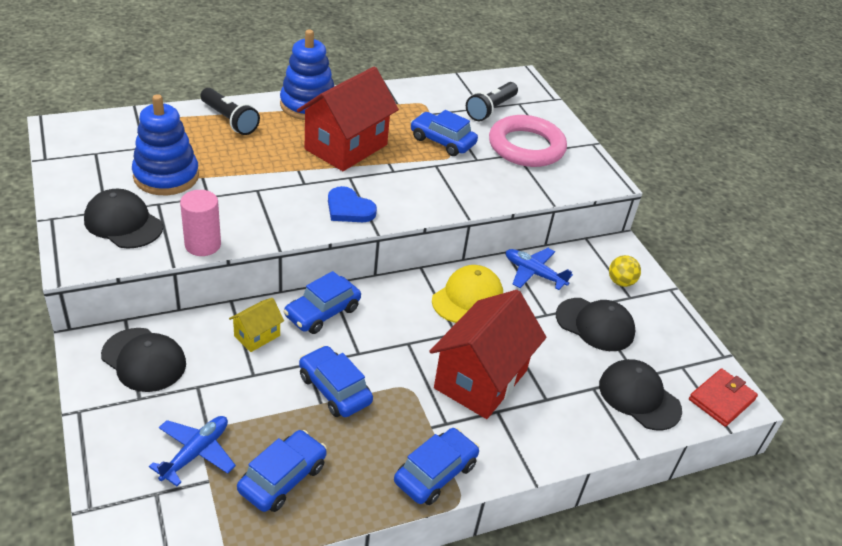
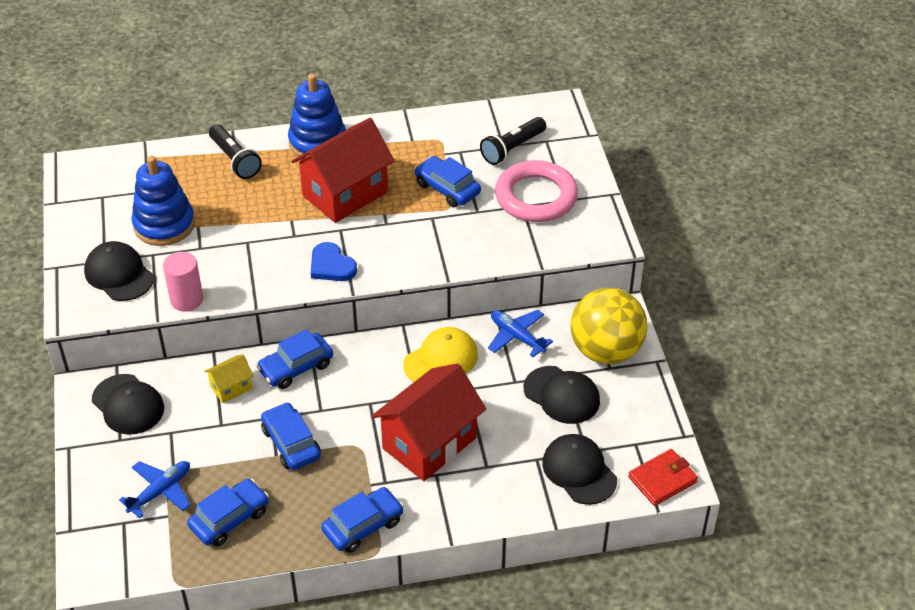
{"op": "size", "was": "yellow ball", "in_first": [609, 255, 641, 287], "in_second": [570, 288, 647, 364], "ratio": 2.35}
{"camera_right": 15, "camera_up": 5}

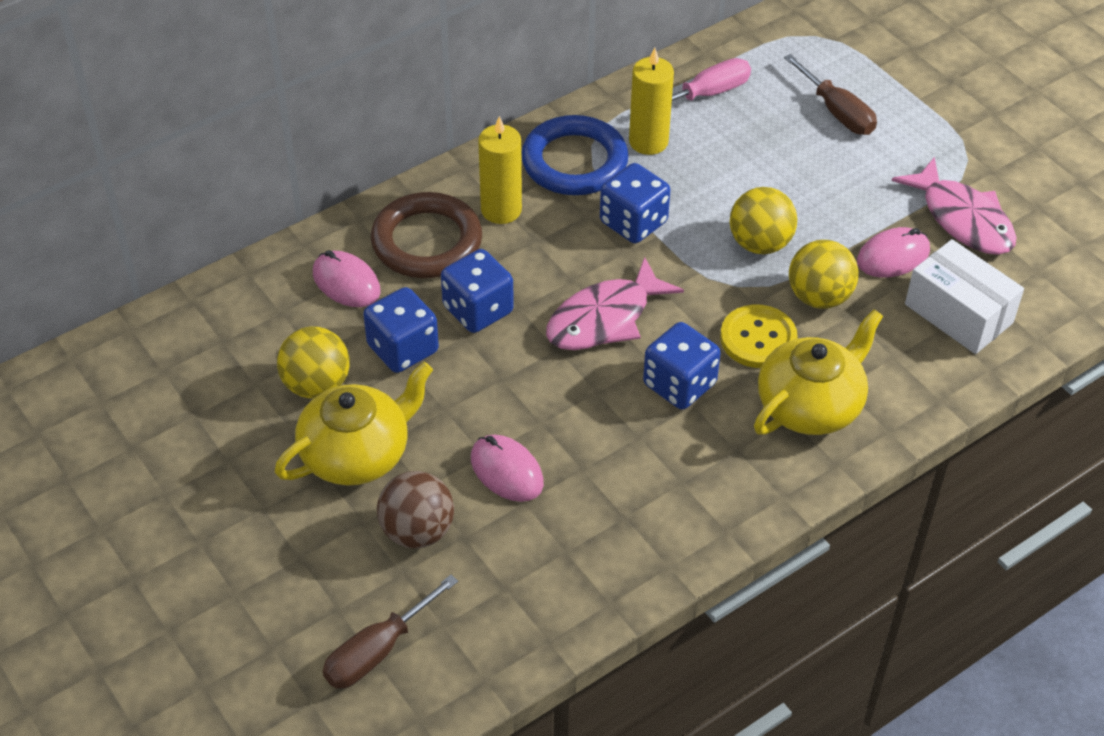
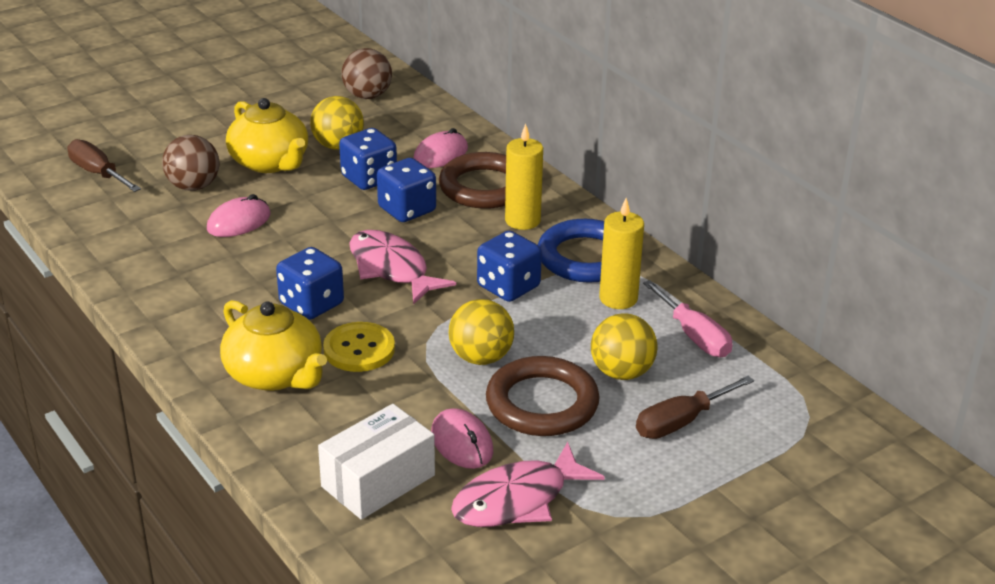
{"op": "appeared", "now": "brown ball", "in_second": [342, 48, 392, 99]}
{"op": "appeared", "now": "brown ring", "in_second": [486, 356, 600, 436]}
{"op": "relocated", "was": "yellow ball", "in_first": [789, 240, 859, 309], "in_second": [591, 313, 657, 380]}
{"camera_right": 90, "camera_up": -15}

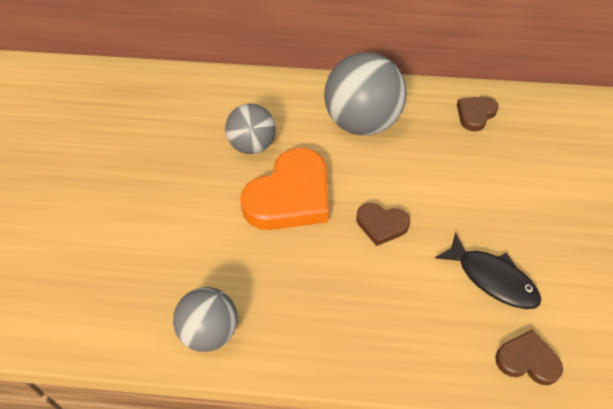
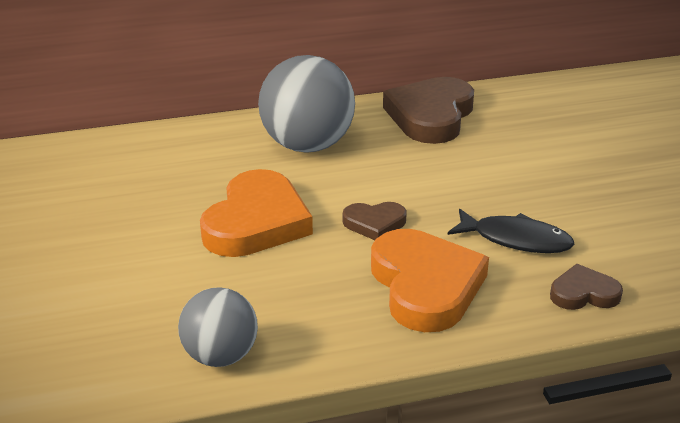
{"op": "appeared", "now": "orange heart", "in_second": [371, 229, 489, 332]}
{"op": "size", "was": "brown heart", "in_first": [457, 96, 499, 132], "in_second": [383, 77, 474, 144], "ratio": 1.96}
{"op": "missing", "was": "grey ball", "in_first": [225, 104, 276, 154]}
{"camera_right": -20, "camera_up": -20}

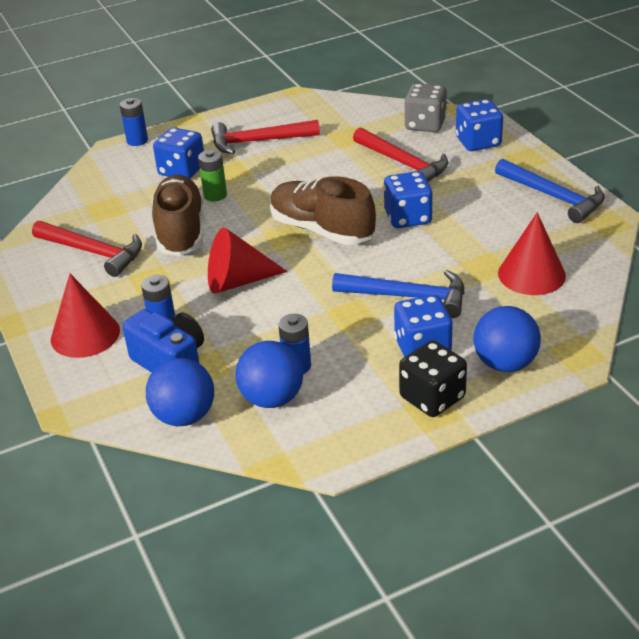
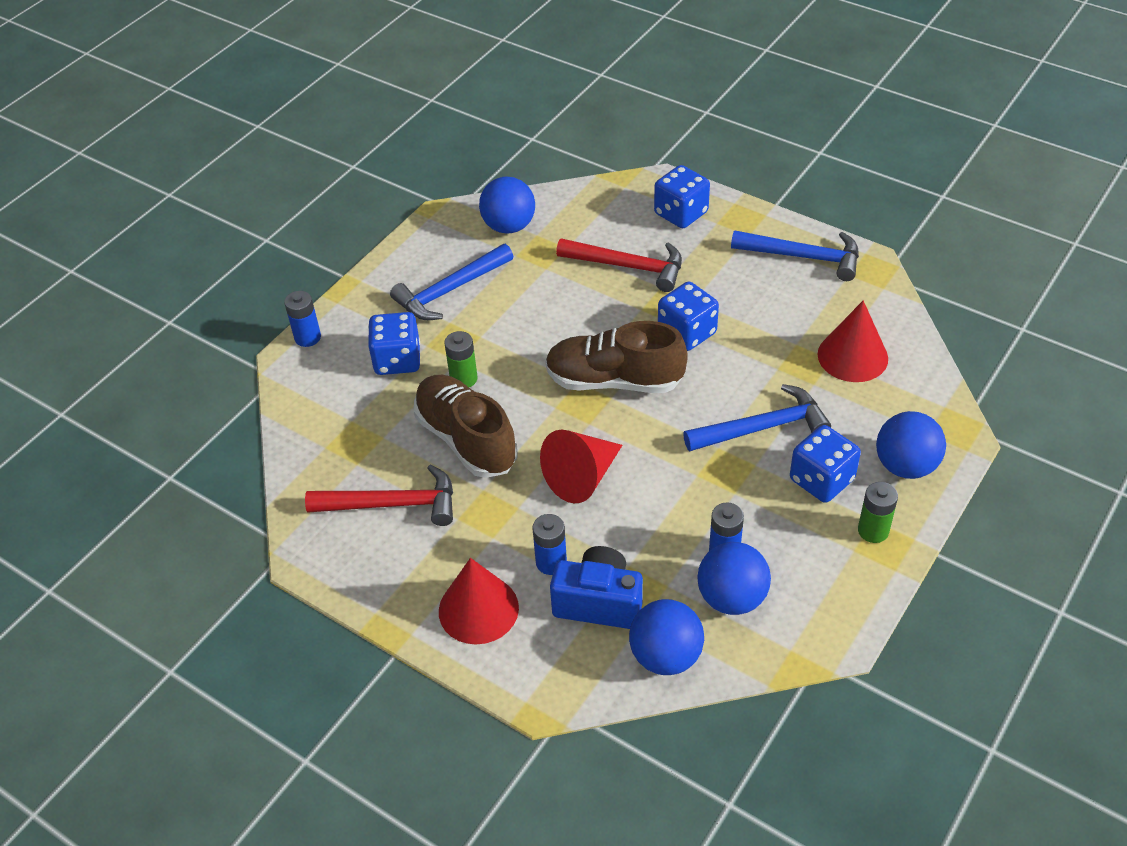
{"op": "colour", "was": "red hammer", "now": "blue hammer", "in_first": [211, 120, 320, 154], "in_second": [390, 244, 513, 320]}
{"op": "appeared", "now": "blue ball", "in_second": [479, 177, 535, 234]}
{"op": "exchanged", "was": "black dice", "now": "green battery", "in_first": [399, 340, 467, 417], "in_second": [858, 482, 898, 543]}
{"op": "missing", "was": "grey dice", "in_first": [404, 83, 447, 132]}
{"camera_right": -30, "camera_up": 10}

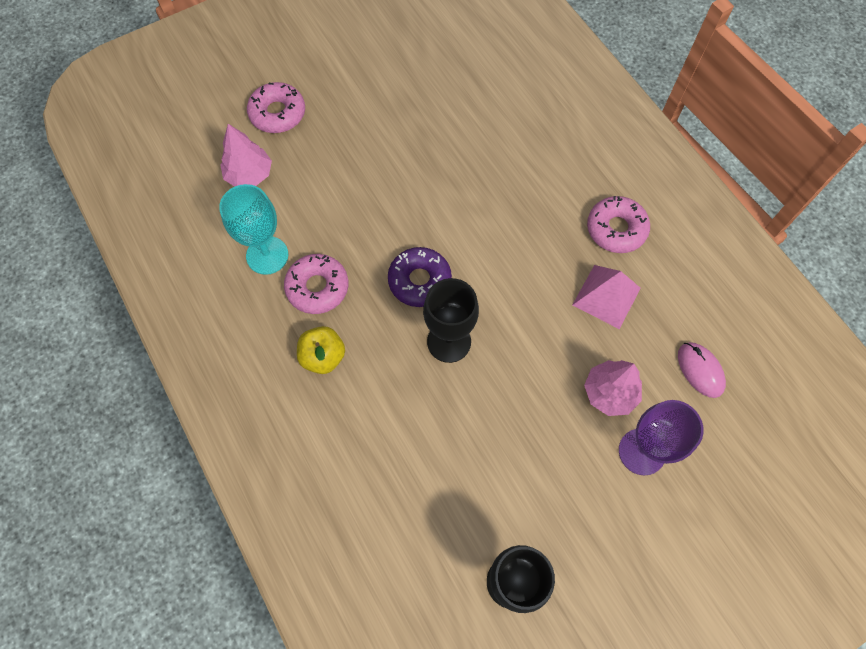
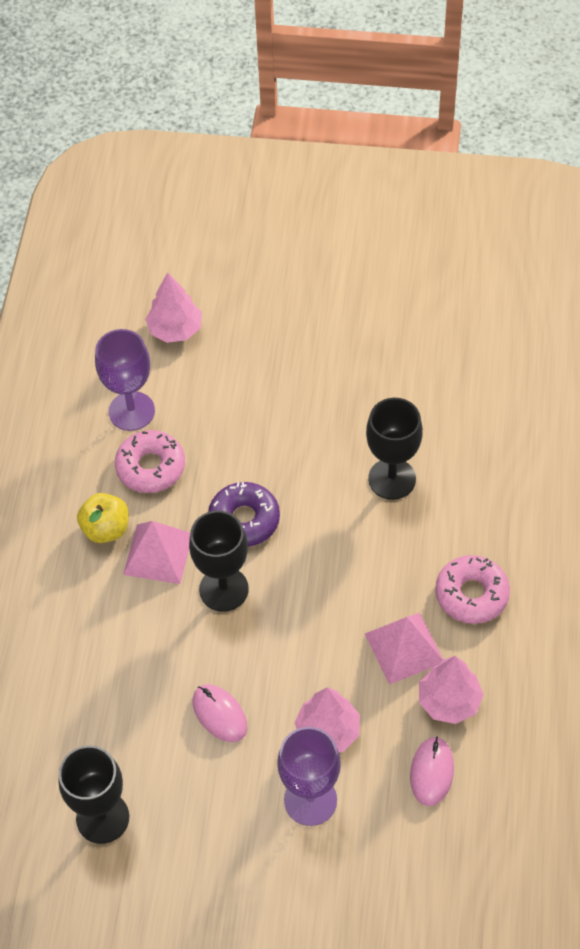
{"op": "colour", "was": "turquoise goblet", "now": "purple goblet", "in_first": [219, 184, 288, 275], "in_second": [95, 329, 155, 431]}
{"op": "appeared", "now": "pink pyramid", "in_second": [123, 521, 190, 584]}
{"op": "appeared", "now": "pink mouse", "in_second": [193, 684, 247, 742]}
{"op": "appeared", "now": "black goblet", "in_second": [366, 398, 423, 500]}
{"op": "appeared", "now": "pink tree", "in_second": [419, 656, 484, 724]}
{"op": "missing", "was": "pink donut", "in_first": [247, 82, 305, 133]}
{"camera_right": 40, "camera_up": -10}

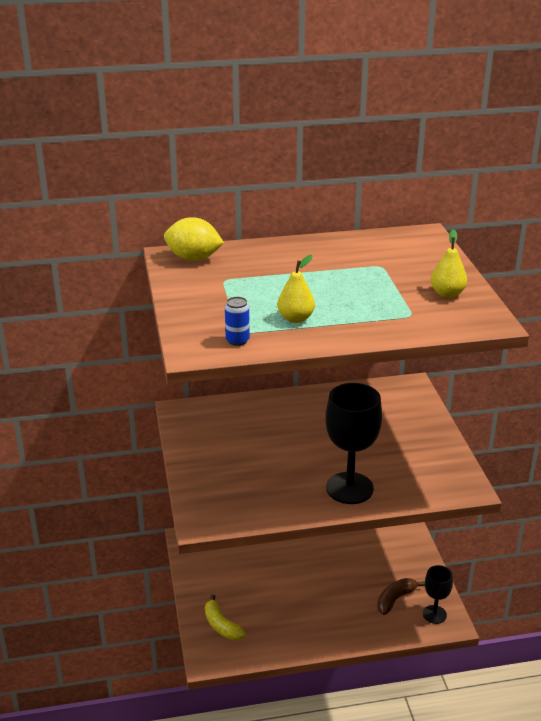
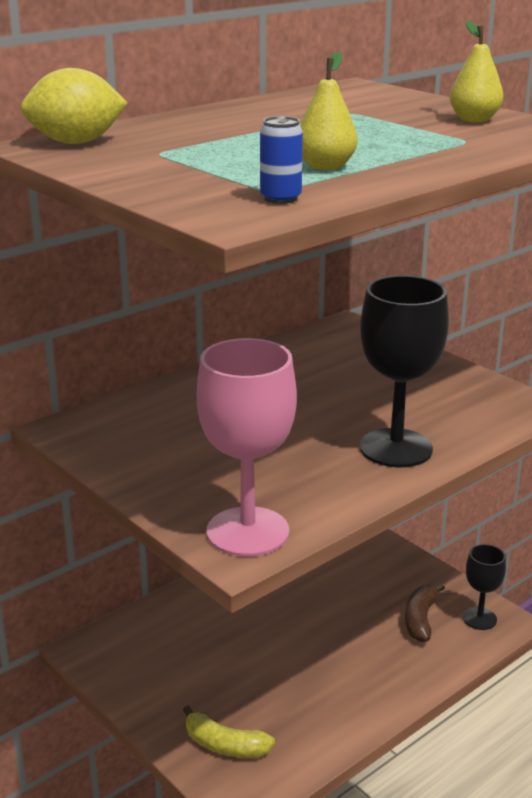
{"op": "appeared", "now": "pink goblet", "in_second": [197, 338, 297, 557]}
{"camera_right": -30, "camera_up": -5}

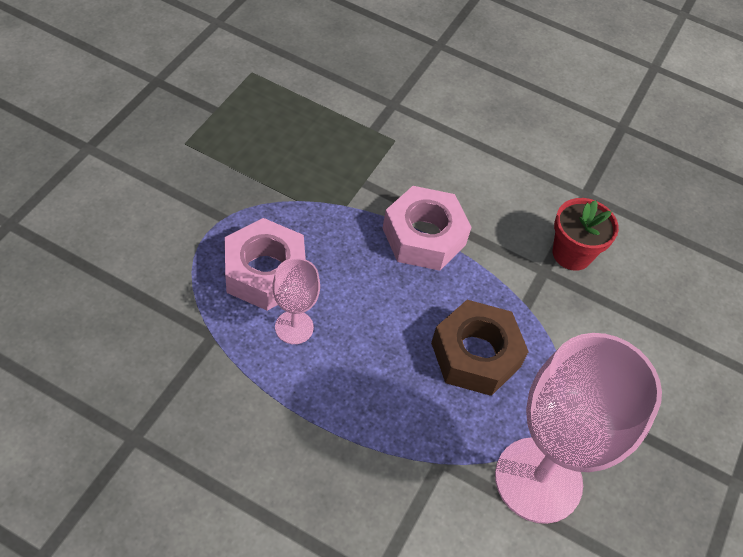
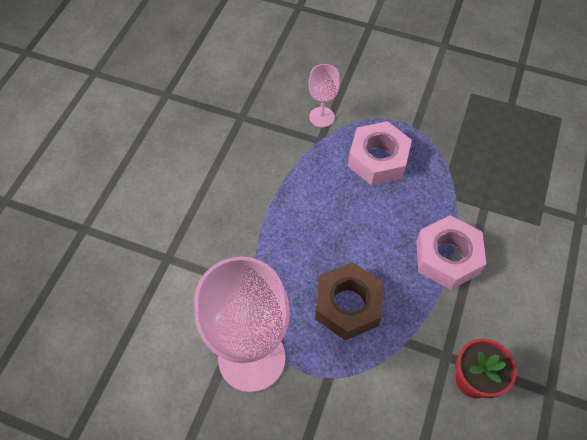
{"op": "relocated", "was": "pink goblet", "in_first": [273, 258, 320, 344], "in_second": [309, 64, 340, 127]}
{"camera_right": 90, "camera_up": 5}

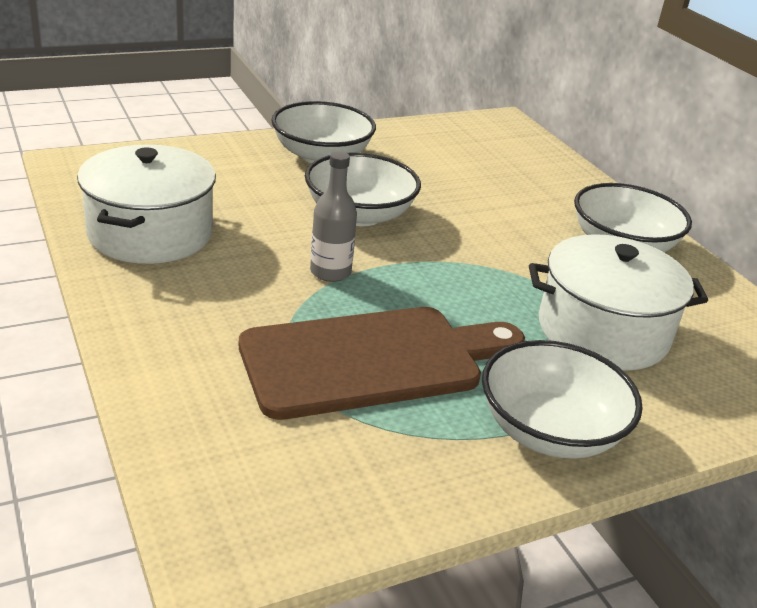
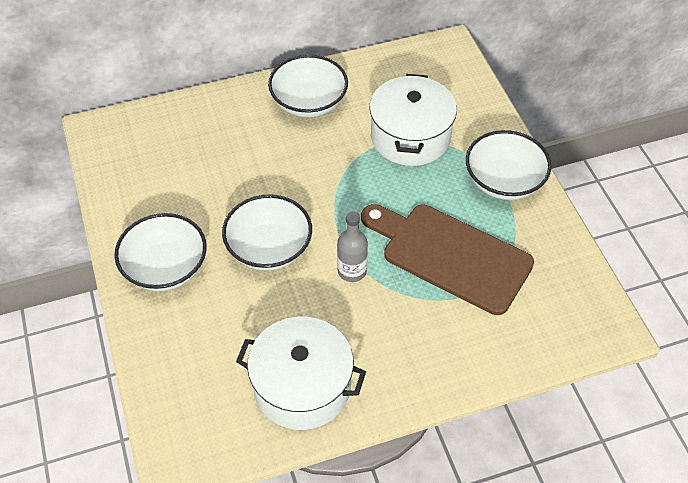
{"op": "spun", "was": "brown cutting board", "in_first": [239, 307, 525, 420], "in_second": [361, 204, 534, 315], "clockwise": -45}
{"camera_right": -80, "camera_up": 20}

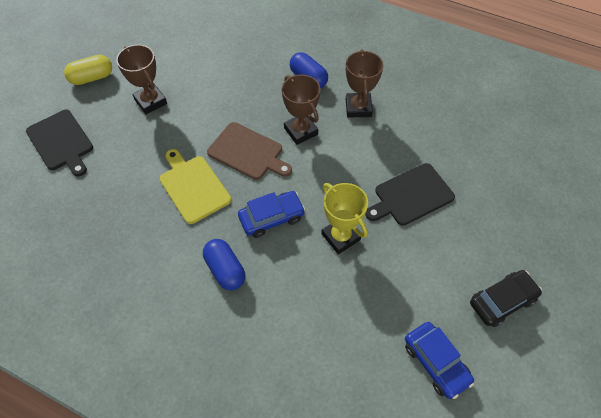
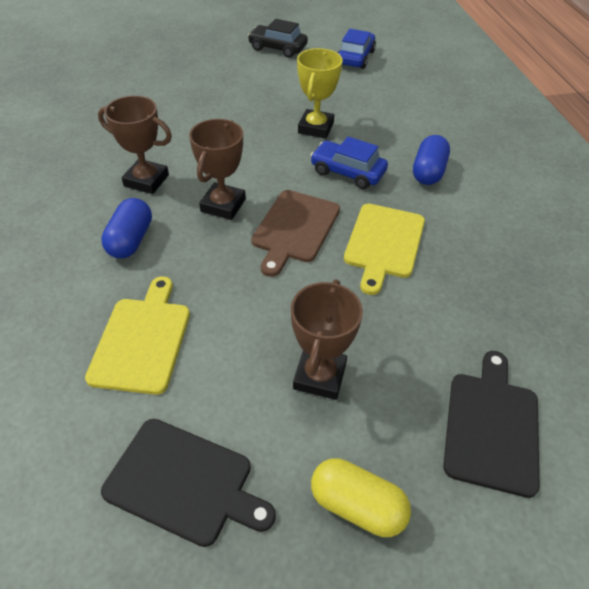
{"op": "appeared", "now": "yellow cutting board", "in_second": [85, 276, 190, 395]}
{"op": "spun", "was": "brown trophy", "in_first": [346, 49, 384, 117], "in_second": [98, 96, 172, 194], "clockwise": 60}
{"op": "relocated", "was": "black cutting board", "in_first": [365, 163, 455, 226], "in_second": [101, 419, 276, 547]}
{"op": "spun", "was": "brown cutting board", "in_first": [207, 122, 292, 180], "in_second": [251, 190, 340, 277], "clockwise": -150}
{"camera_right": -130, "camera_up": -10}

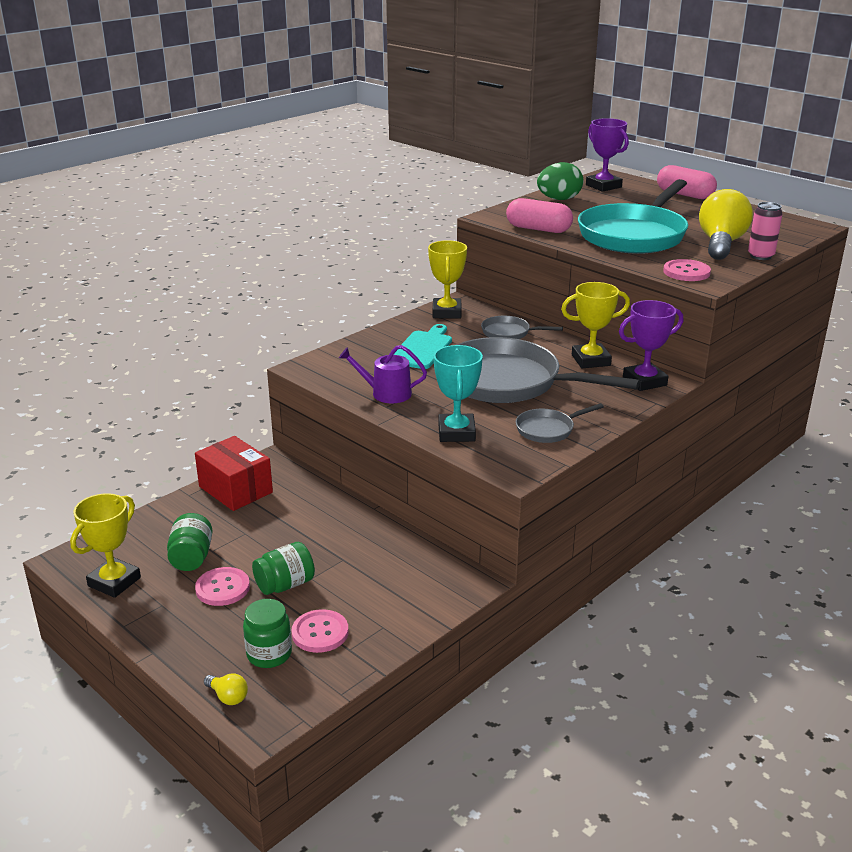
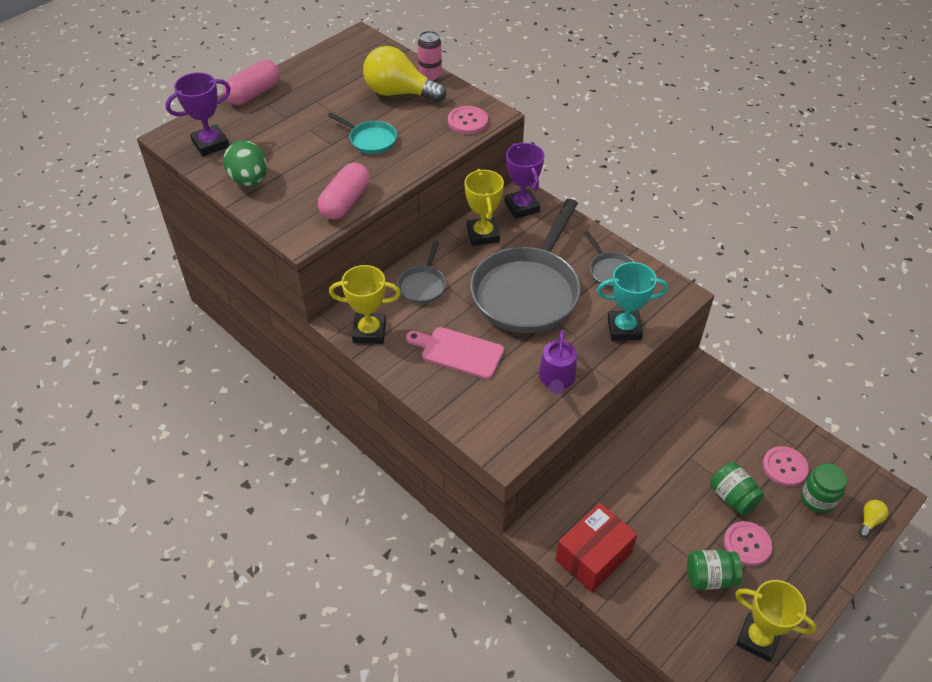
{"op": "size", "was": "turquoise pan", "in_first": [578, 179, 688, 254], "in_second": [327, 112, 397, 154], "ratio": 0.45}
{"op": "colour", "was": "turquoise cutting board", "now": "pink cutting board", "in_first": [394, 324, 452, 369], "in_second": [406, 327, 504, 379]}
{"camera_right": -90, "camera_up": 20}

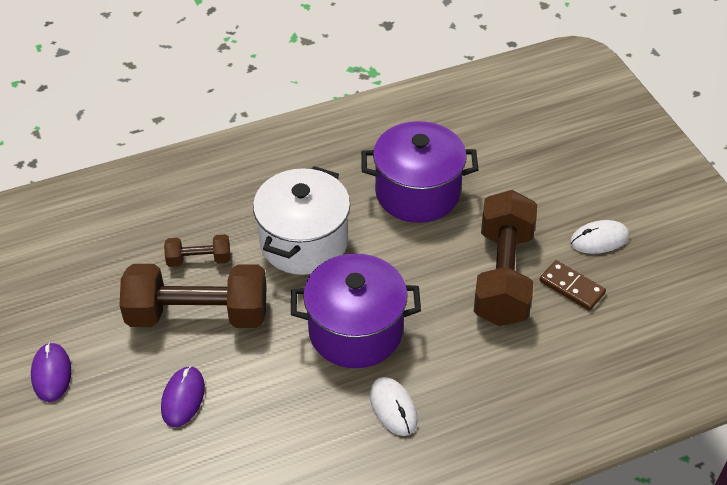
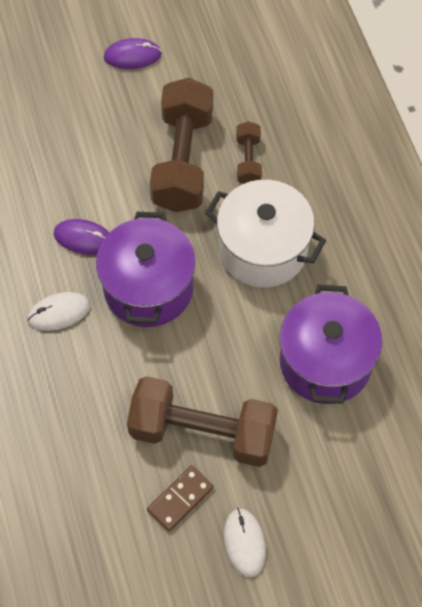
{"op": "relocated", "was": "purple mouse", "in_first": [161, 366, 205, 427], "in_second": [53, 219, 109, 255]}
{"camera_right": 95, "camera_up": 15}

